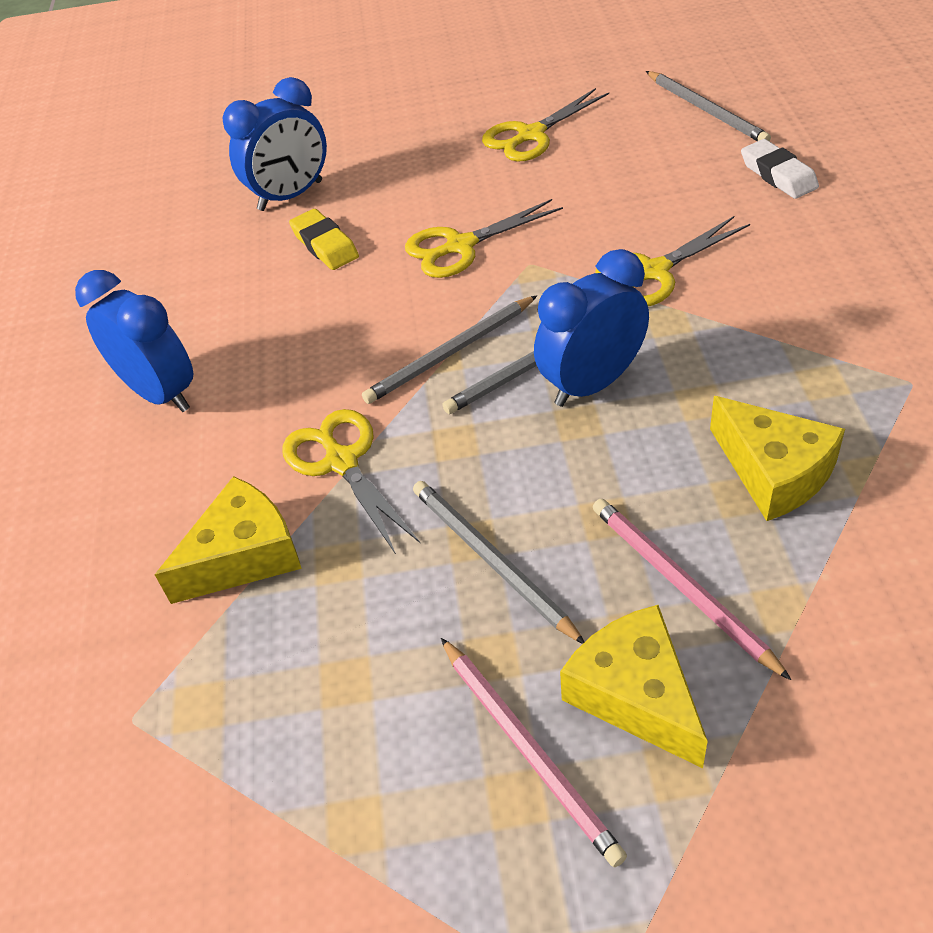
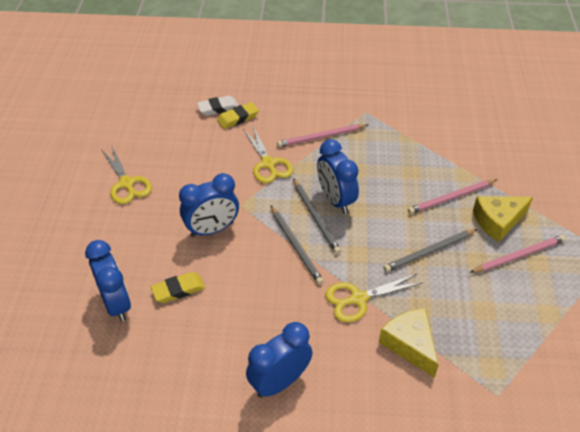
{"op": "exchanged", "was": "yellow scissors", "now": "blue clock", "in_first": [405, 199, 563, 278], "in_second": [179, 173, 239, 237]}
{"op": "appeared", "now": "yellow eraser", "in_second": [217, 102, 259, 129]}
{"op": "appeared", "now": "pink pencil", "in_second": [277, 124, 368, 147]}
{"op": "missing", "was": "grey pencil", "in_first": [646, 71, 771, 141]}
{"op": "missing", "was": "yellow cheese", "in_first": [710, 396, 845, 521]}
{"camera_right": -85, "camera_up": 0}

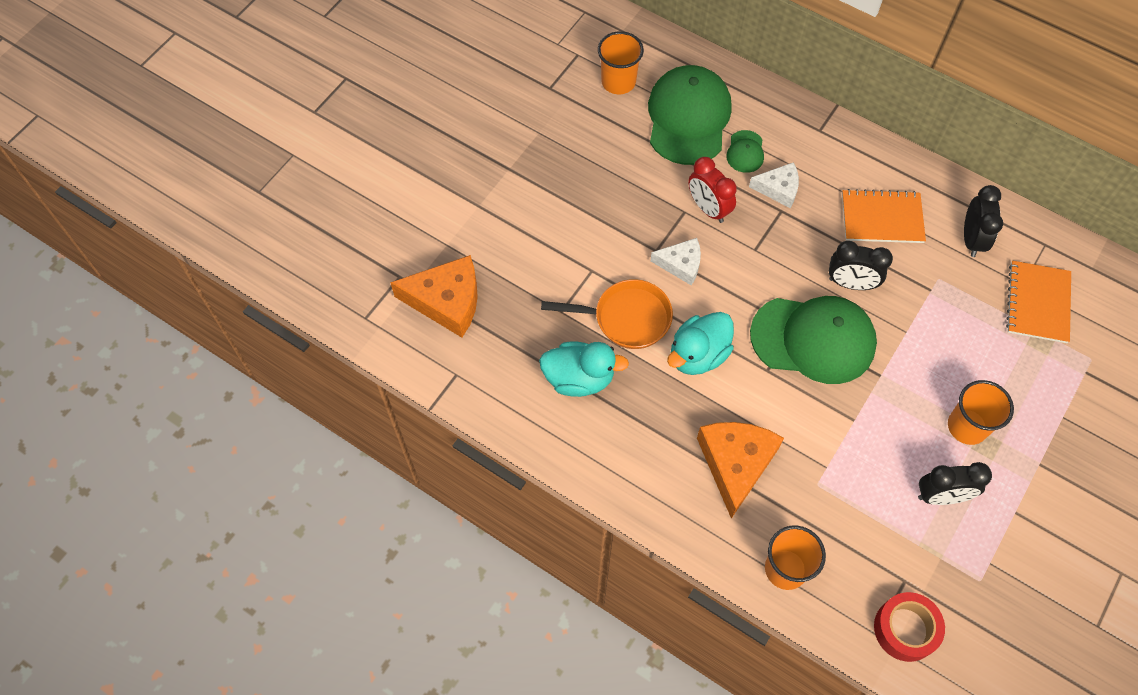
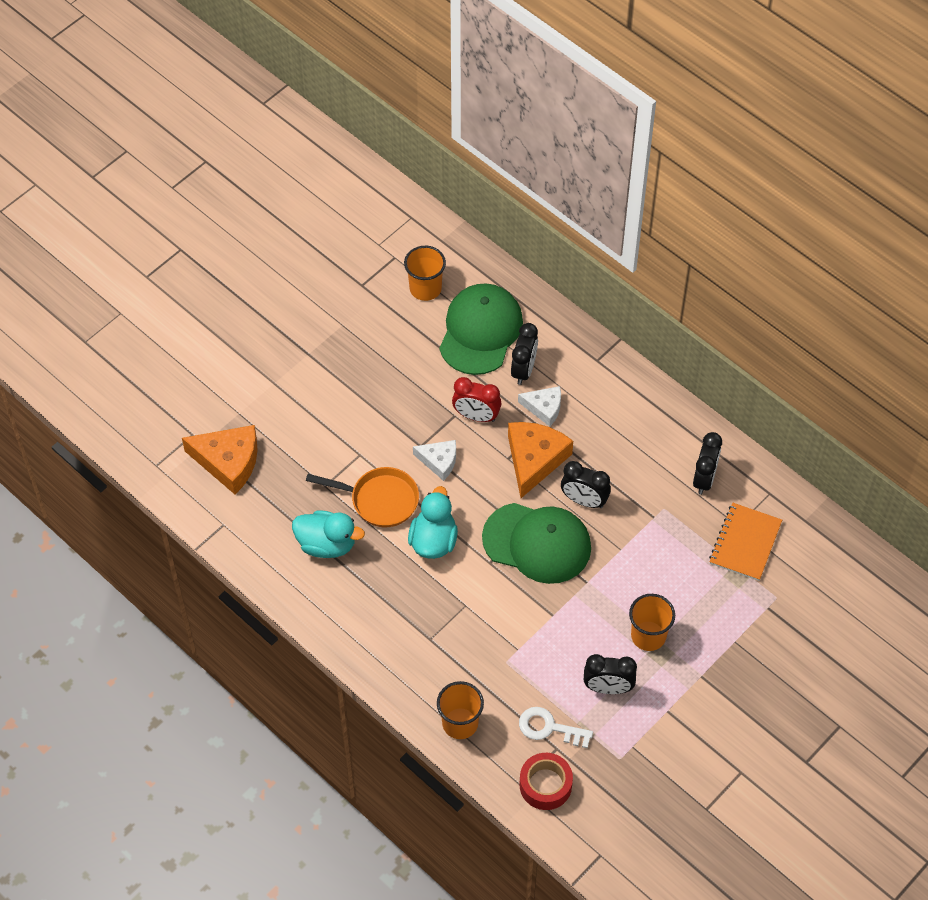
{"op": "spun", "was": "turquoise duck", "in_first": [667, 312, 734, 375], "in_second": [408, 486, 458, 559], "clockwise": 135}
{"op": "spun", "was": "red clock", "in_first": [688, 157, 737, 223], "in_second": [452, 377, 501, 422], "clockwise": -45}
{"op": "relocated", "was": "orange cheese", "in_first": [697, 422, 784, 519], "in_second": [508, 422, 573, 498]}
{"op": "exchanged", "was": "green cap", "now": "black clock", "in_first": [726, 130, 764, 173], "in_second": [511, 323, 538, 385]}
{"op": "appeared", "now": "white key", "in_second": [519, 707, 593, 748]}
{"op": "missing", "was": "orange notebook", "in_first": [842, 189, 926, 243]}
{"camera_right": 10, "camera_up": -5}

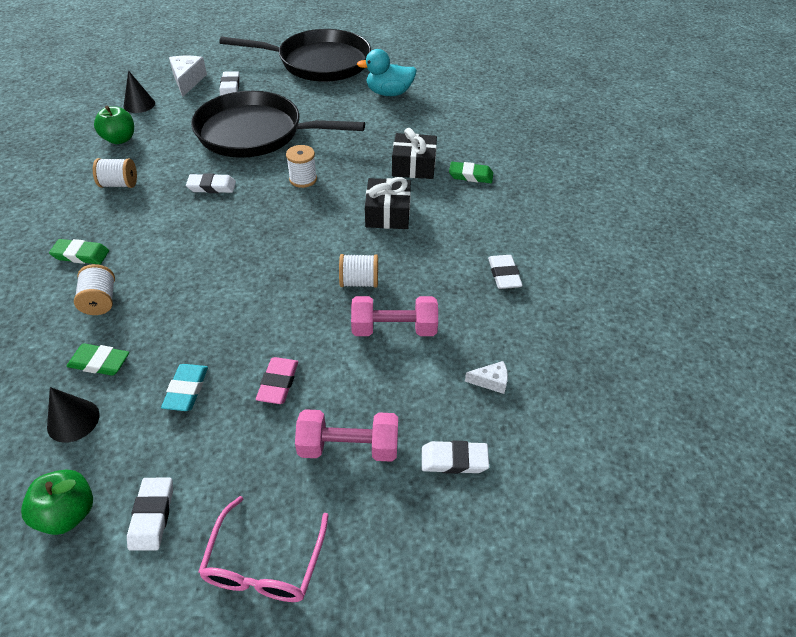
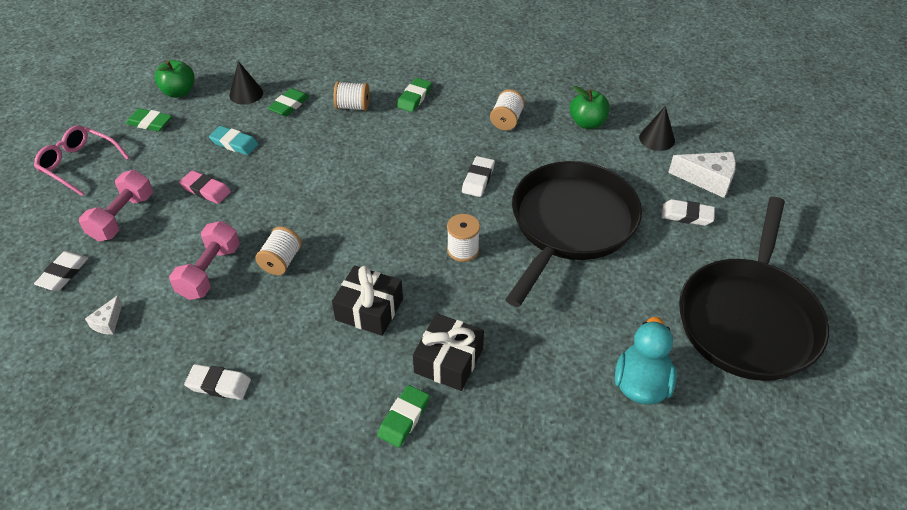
{"op": "colour", "was": "white eraser", "now": "green eraser", "in_first": [127, 478, 173, 551], "in_second": [126, 108, 172, 131]}
{"camera_right": 110, "camera_up": 0}

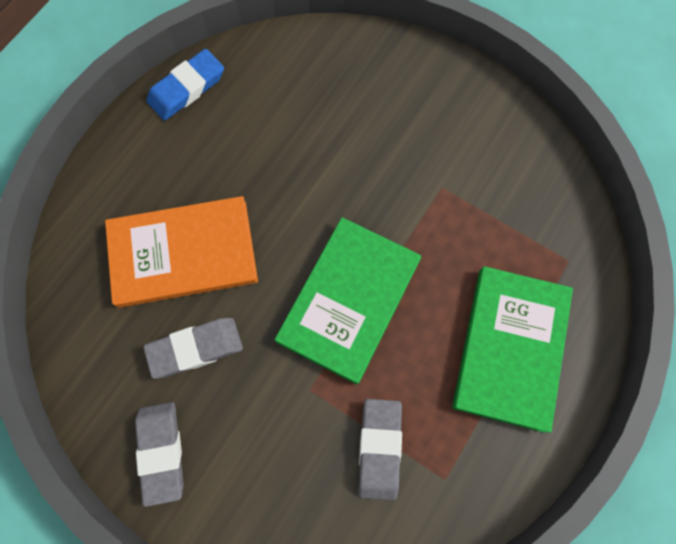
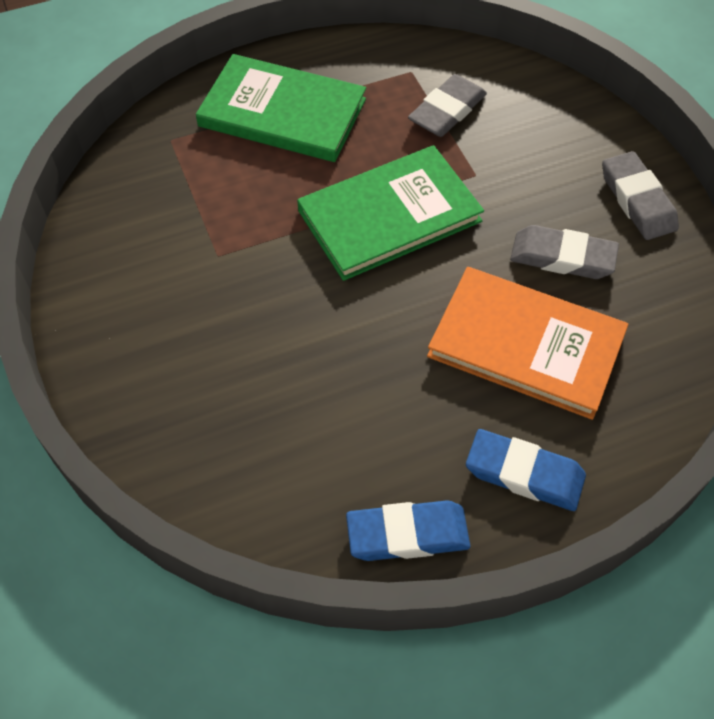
{"op": "spun", "was": "green book", "in_first": [452, 266, 573, 433], "in_second": [196, 54, 366, 162], "clockwise": 60}
{"op": "appeared", "now": "blue eraser", "in_second": [466, 429, 586, 511]}
{"op": "spun", "was": "grey eraser", "in_first": [135, 402, 184, 507], "in_second": [602, 151, 679, 240], "clockwise": -45}
{"camera_right": -145, "camera_up": -15}

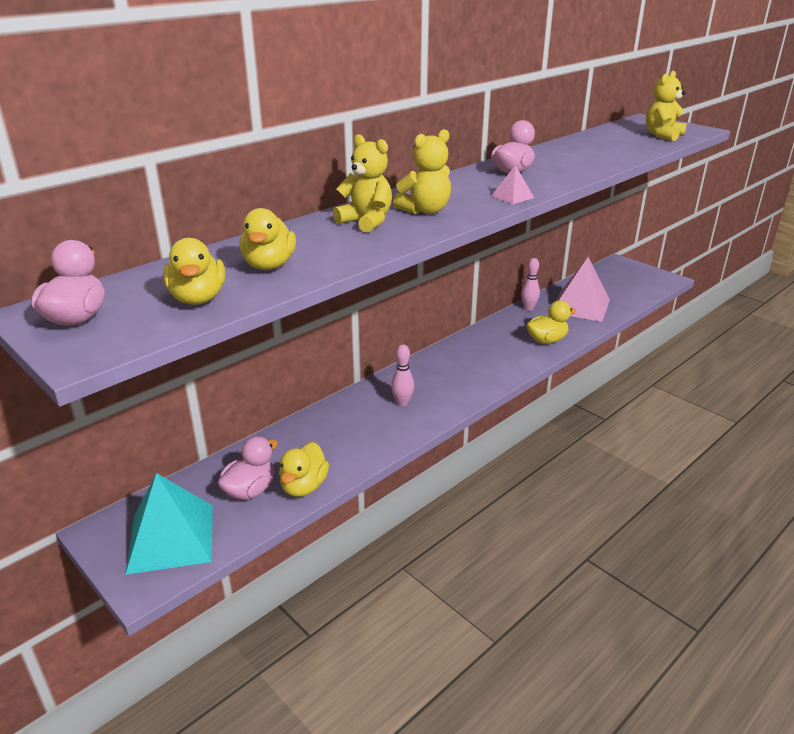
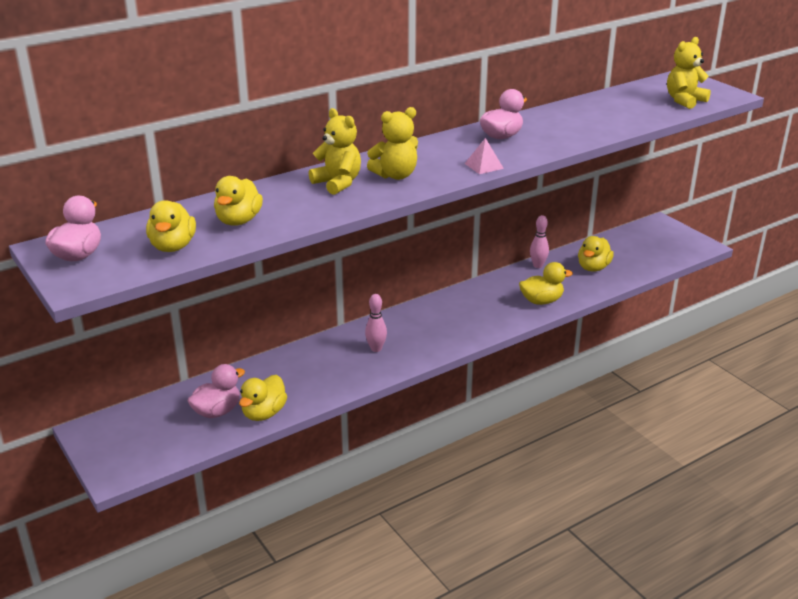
{"op": "exchanged", "was": "pink pyramid", "now": "yellow duck", "in_first": [556, 257, 610, 322], "in_second": [578, 236, 614, 272]}
{"op": "missing", "was": "turquoise pyramid", "in_first": [125, 473, 213, 575]}
{"camera_right": 10, "camera_up": 0}

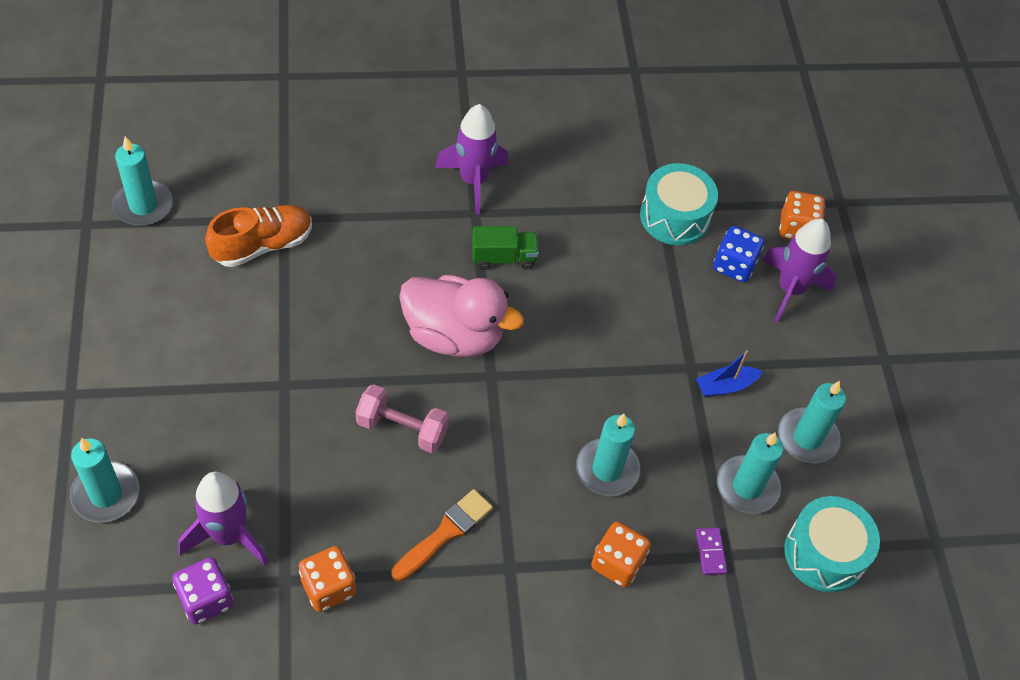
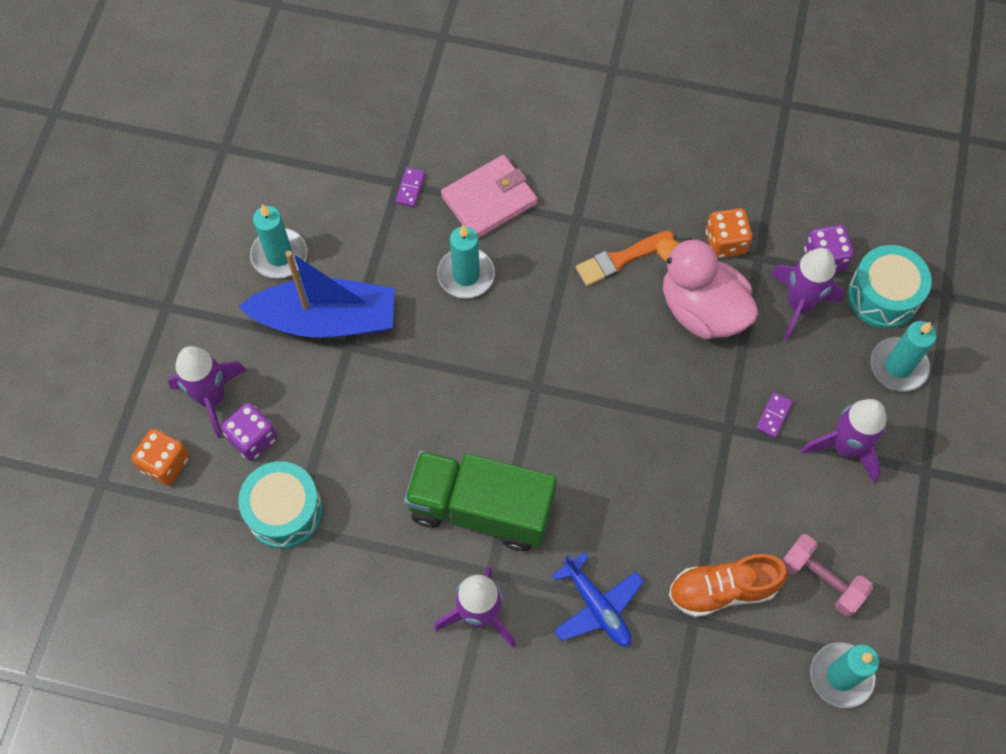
{"op": "colour", "was": "blue dice", "now": "purple dice", "in_first": [713, 226, 764, 282], "in_second": [221, 403, 277, 461]}
{"op": "size", "was": "blue boat", "in_first": [696, 350, 763, 397], "in_second": [238, 251, 395, 338], "ratio": 2.35}
{"op": "size", "was": "green truck", "in_first": [472, 226, 539, 270], "in_second": [404, 451, 557, 551], "ratio": 2.06}
{"op": "exchanged", "was": "orange dice", "now": "pink wallet", "in_first": [591, 522, 651, 587], "in_second": [441, 155, 538, 238]}
{"op": "appeared", "now": "blue plane", "in_second": [552, 552, 644, 646]}
{"op": "relocated", "was": "pink duck", "in_first": [399, 275, 524, 357], "in_second": [656, 237, 759, 339]}
{"op": "appeared", "now": "purple domino", "in_second": [756, 392, 793, 438]}
{"op": "relocated", "was": "pink dumbbell", "in_first": [356, 384, 449, 453], "in_second": [782, 534, 873, 616]}
{"op": "appeared", "now": "purple rocket", "in_second": [801, 399, 887, 483]}
{"op": "relocated", "was": "turquoise drum", "in_first": [784, 496, 880, 593], "in_second": [848, 245, 932, 328]}
{"op": "missing", "was": "turquoise candle", "in_first": [717, 432, 784, 514]}
{"camera_right": -155, "camera_up": 10}

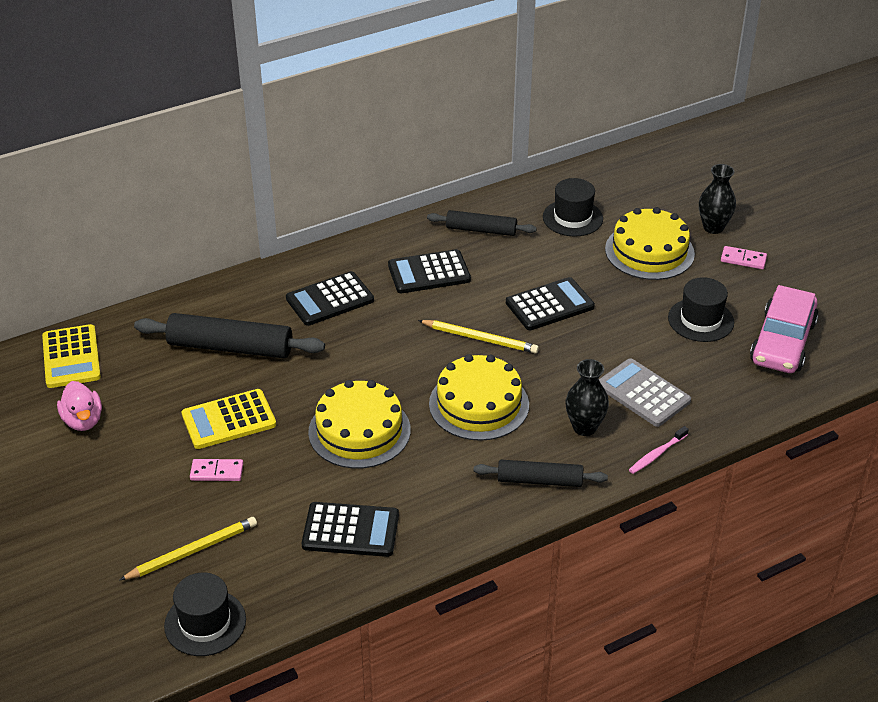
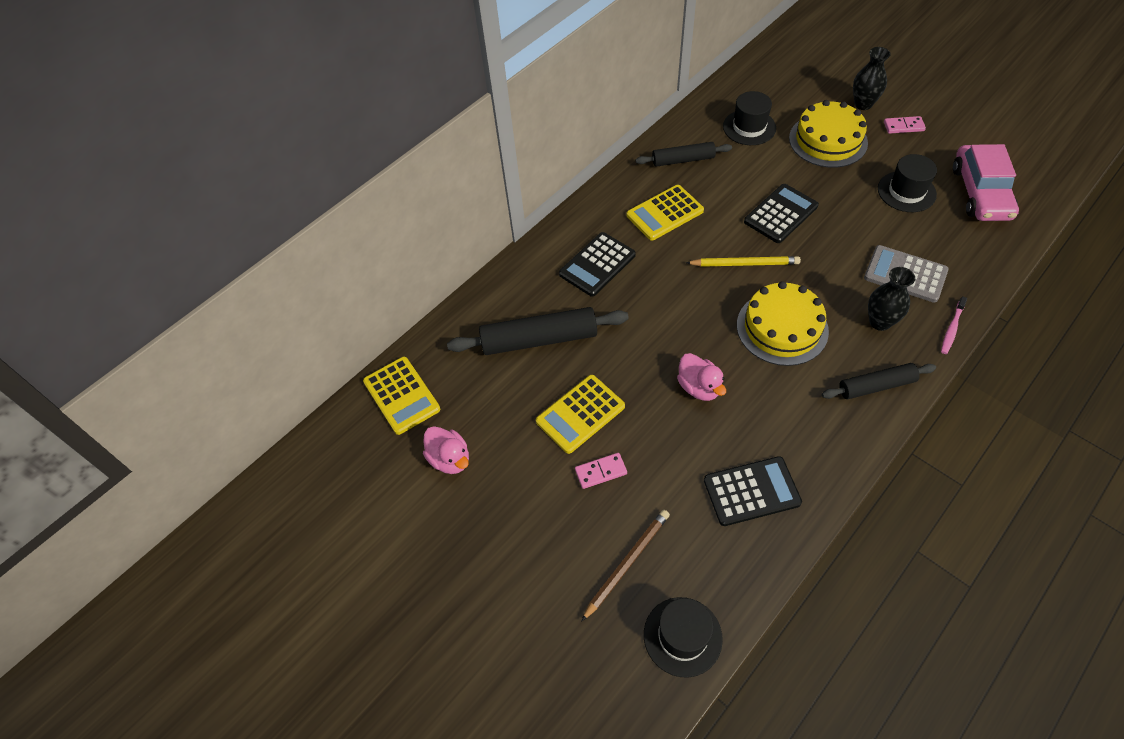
{"op": "colour", "was": "yellow pencil", "now": "brown pencil", "in_first": [120, 517, 257, 580], "in_second": [581, 510, 670, 622]}
{"op": "colour", "was": "black calculator", "now": "yellow calculator", "in_first": [388, 249, 471, 293], "in_second": [627, 185, 704, 241]}
{"op": "exchanged", "was": "yellow cake", "now": "pink duck", "in_first": [308, 380, 411, 469], "in_second": [677, 353, 726, 401]}
{"camera_right": -15, "camera_up": 15}

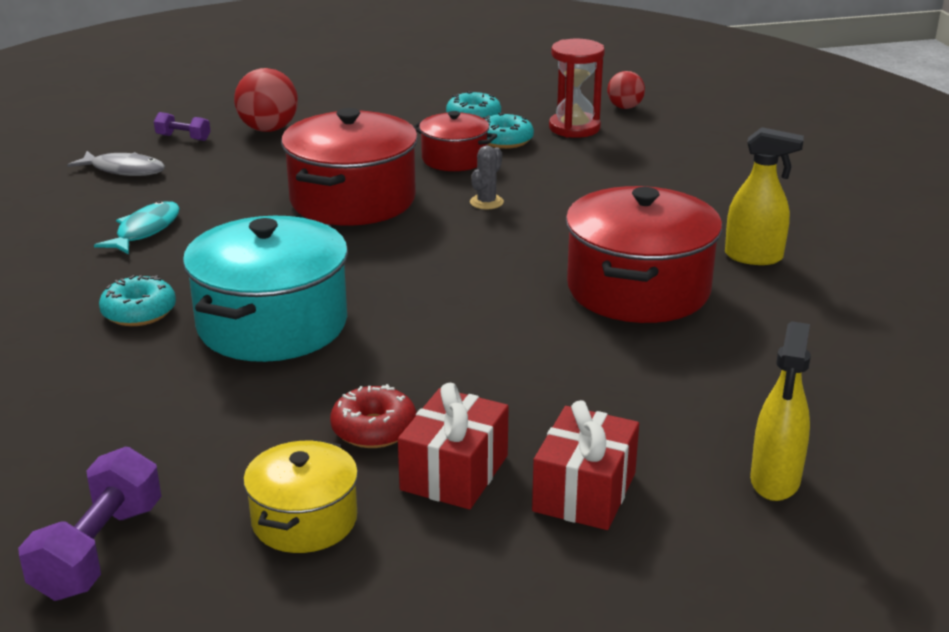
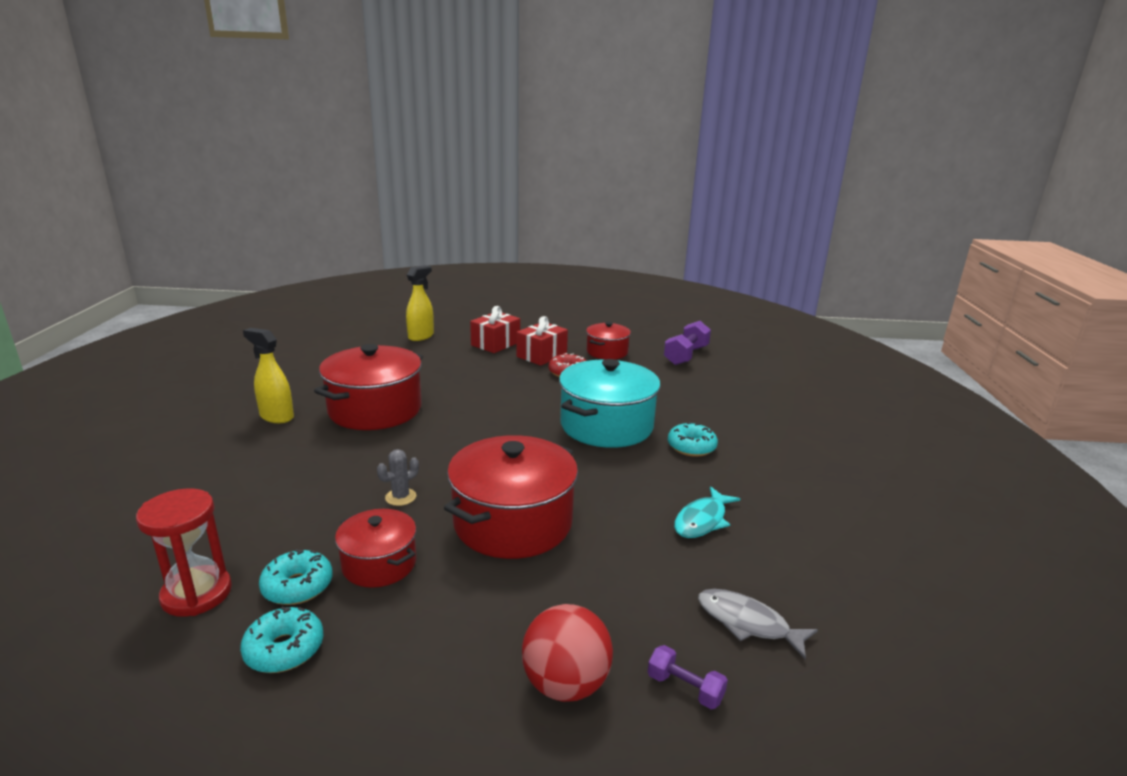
{"op": "colour", "was": "yellow pot", "now": "red pot", "in_first": [243, 439, 358, 553], "in_second": [586, 322, 631, 359]}
{"op": "missing", "was": "red ball", "in_first": [607, 71, 645, 109]}
{"camera_right": -165, "camera_up": -5}

